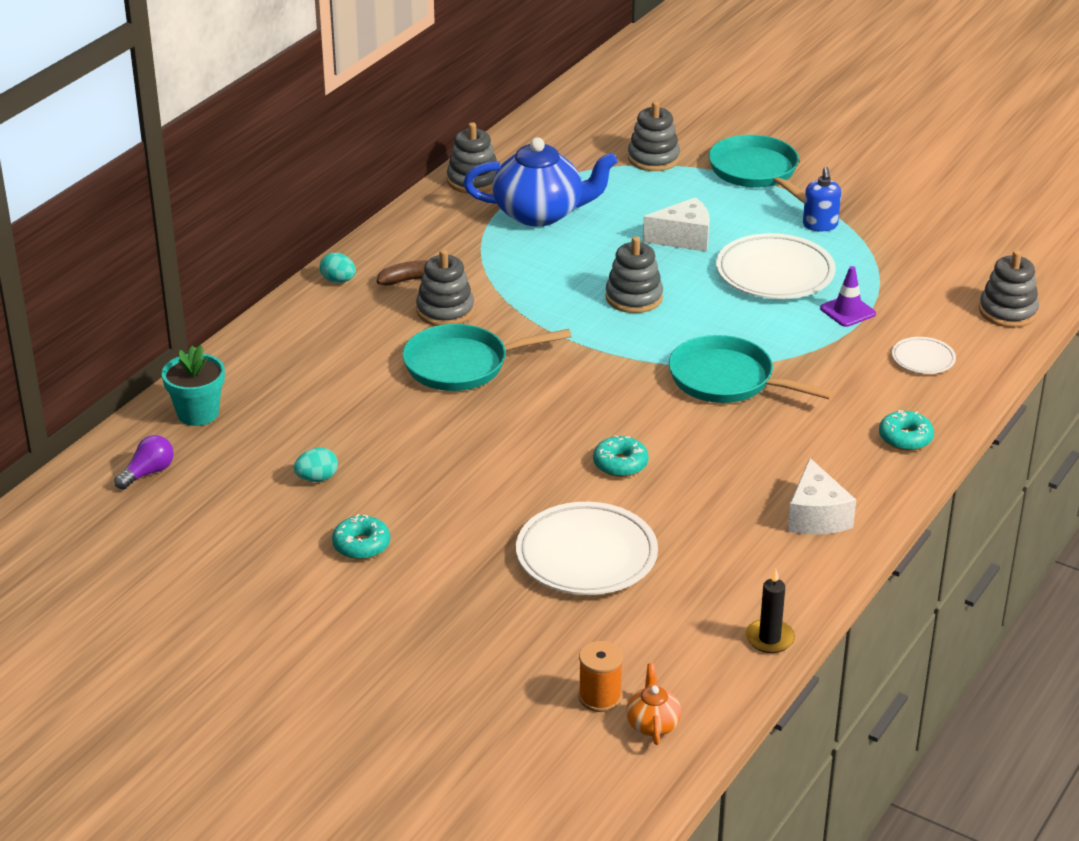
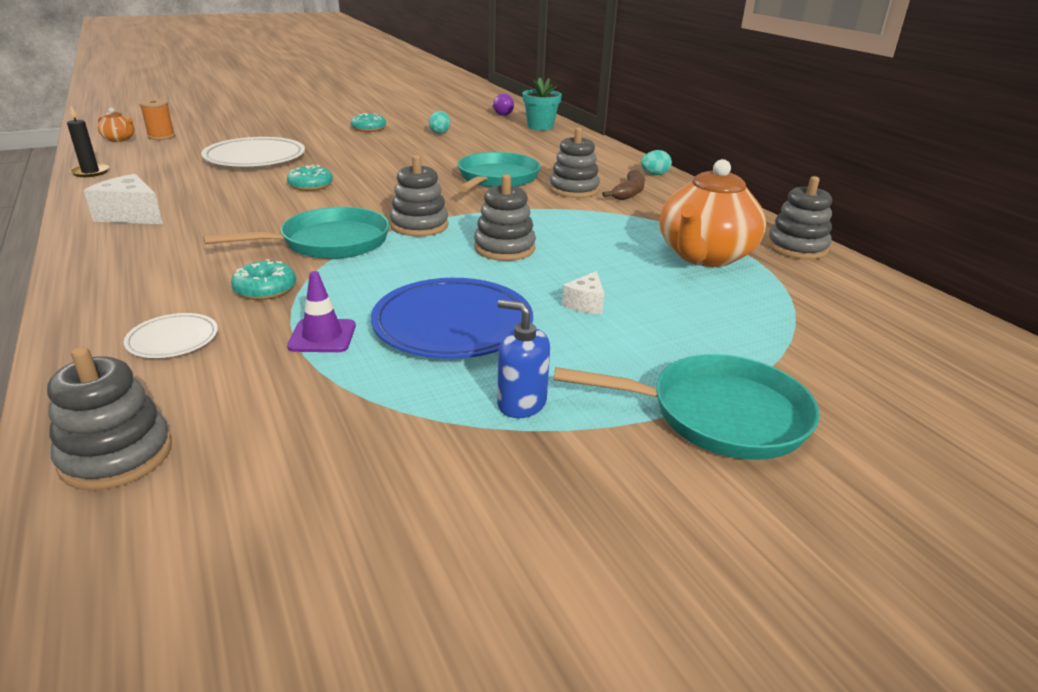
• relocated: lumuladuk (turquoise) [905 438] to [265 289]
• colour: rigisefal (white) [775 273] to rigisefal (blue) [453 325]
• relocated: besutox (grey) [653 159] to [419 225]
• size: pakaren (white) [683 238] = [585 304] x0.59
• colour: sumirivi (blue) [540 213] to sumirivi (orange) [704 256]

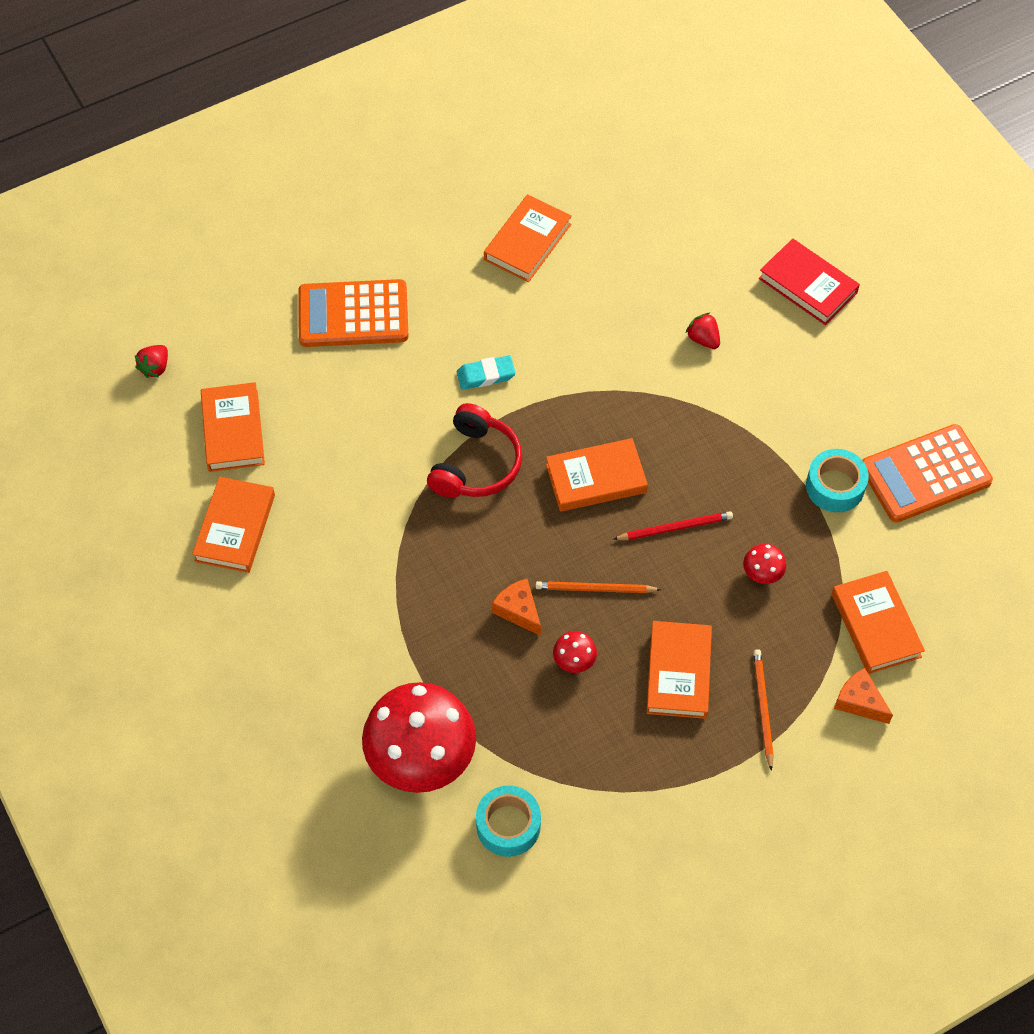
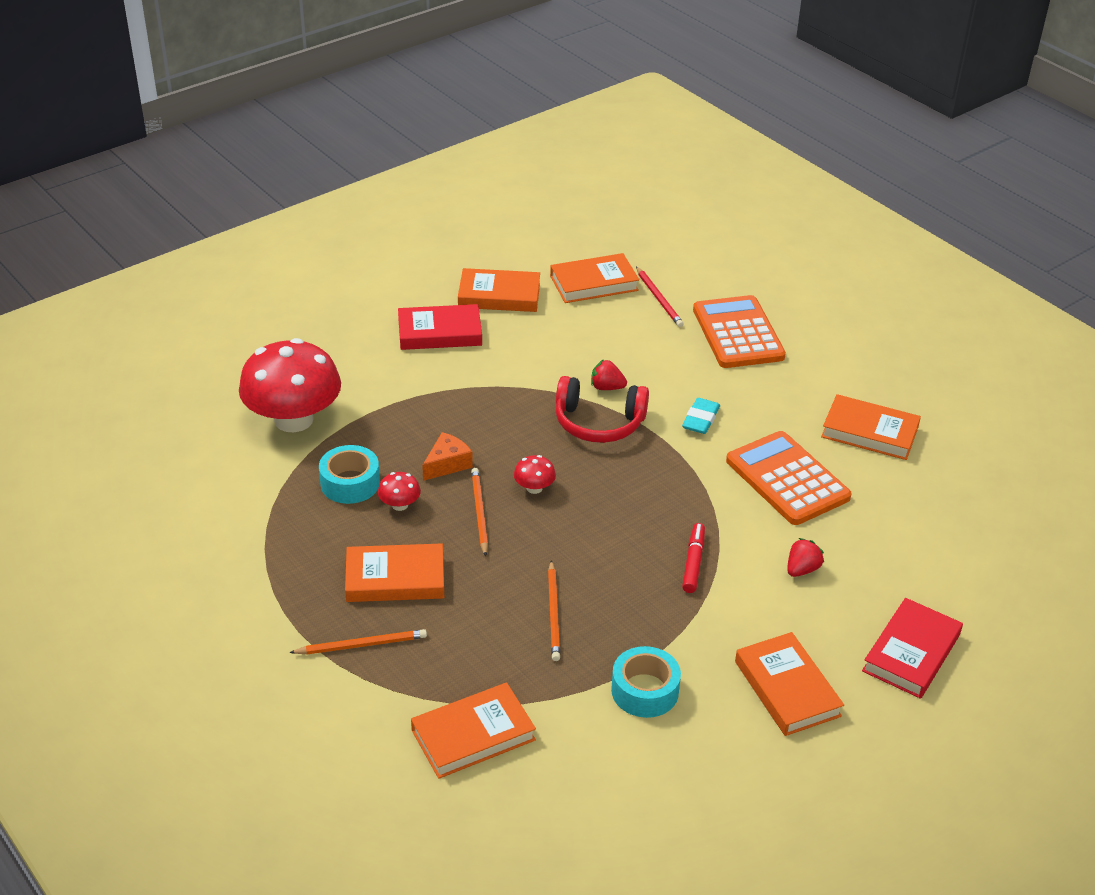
• relocated: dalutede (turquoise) [508 825] to [350 483]
• appeared: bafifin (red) [440 332]
• relocated: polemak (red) [762 573] to [534 488]
• appeared: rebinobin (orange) [553 613]
• relocated: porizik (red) [155 367] to [606 387]
• relocated: rebinobin (red) [675 528] to [659 299]
• spun: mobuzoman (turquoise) [486 375] = [701 419] 45 degrees clockwise
• appeared: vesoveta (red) [693 562]
• relocated: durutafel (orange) [925 474] to [787 479]
• relocated: bafifin (orange) [596 478] to [787 688]
• missing: pakaren (orange) [859 701]

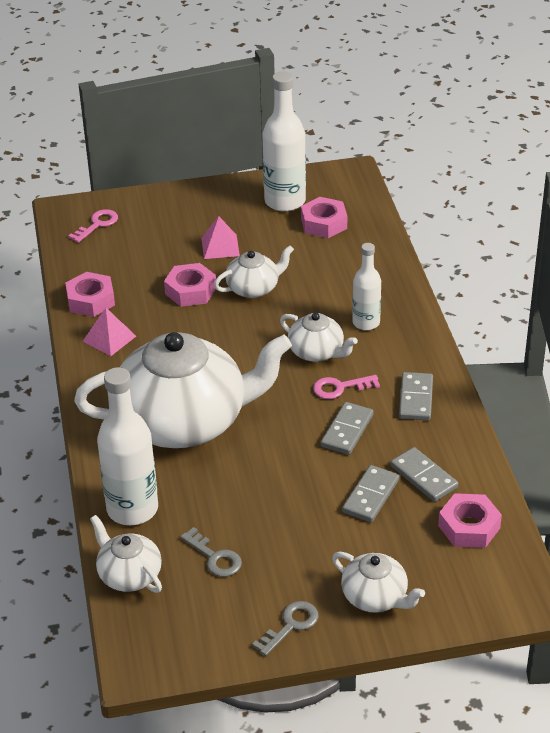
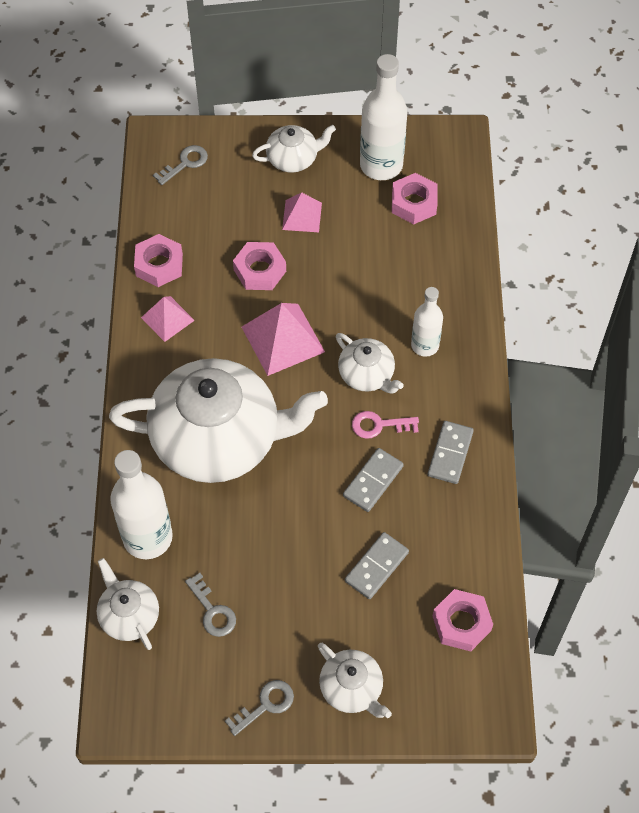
• colour: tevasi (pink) [97 224] to tevasi (grey) [185 163]
• appeared: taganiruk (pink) [283 339]
• relocated: sumirivi (white) [254 288] to [293 158]
• missing: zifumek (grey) [423 477]

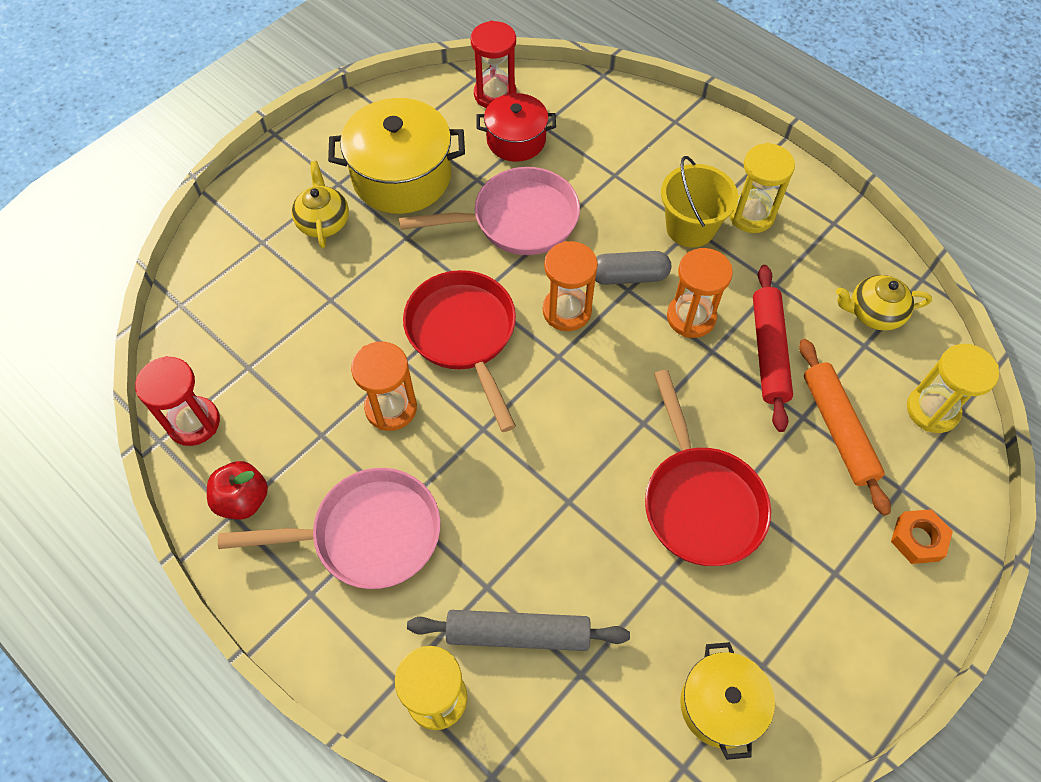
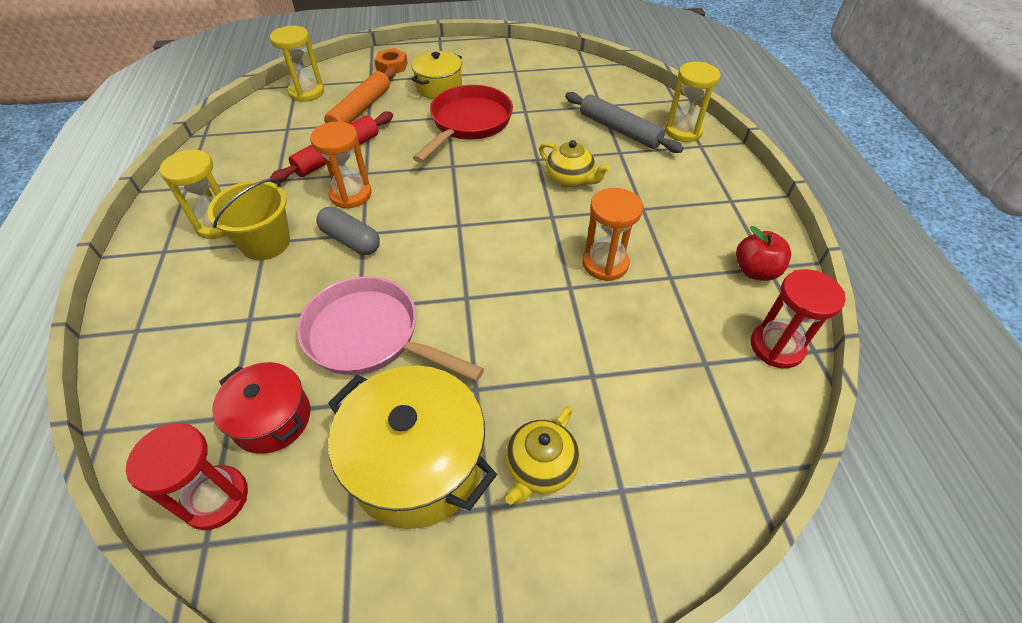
• relocated: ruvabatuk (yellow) [720 705] to [439 87]
• relocated: sumirivi (yellow) [873 313] to [570 179]
• missing: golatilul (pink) [368 534]
• missing: golatilul (red) [464 335]
• missing: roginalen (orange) [567 311]

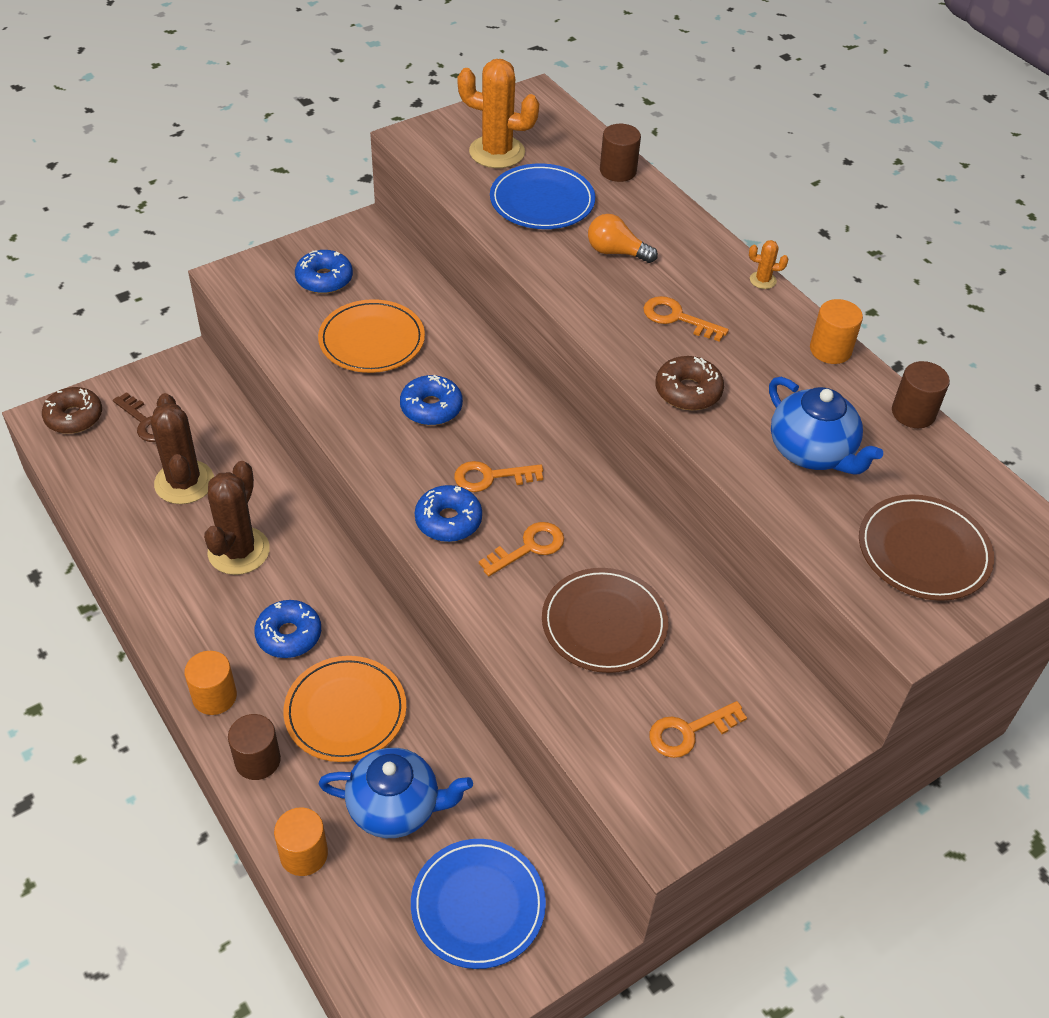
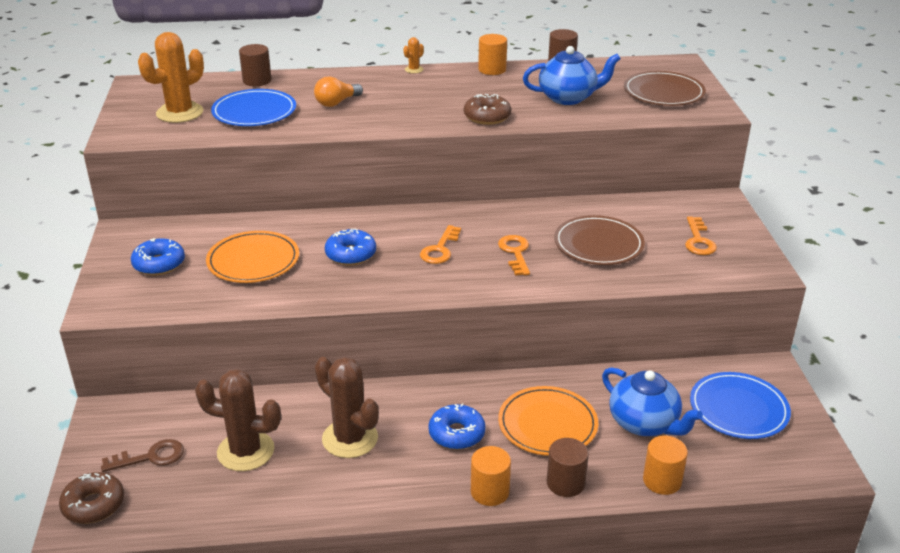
• spun: sumirivi (blue) [395 807] = [644 423] 105 degrees clockwise
• missing: lumuladuk (blue) [448 520]
• missing: tevasi (orange) [677 318]

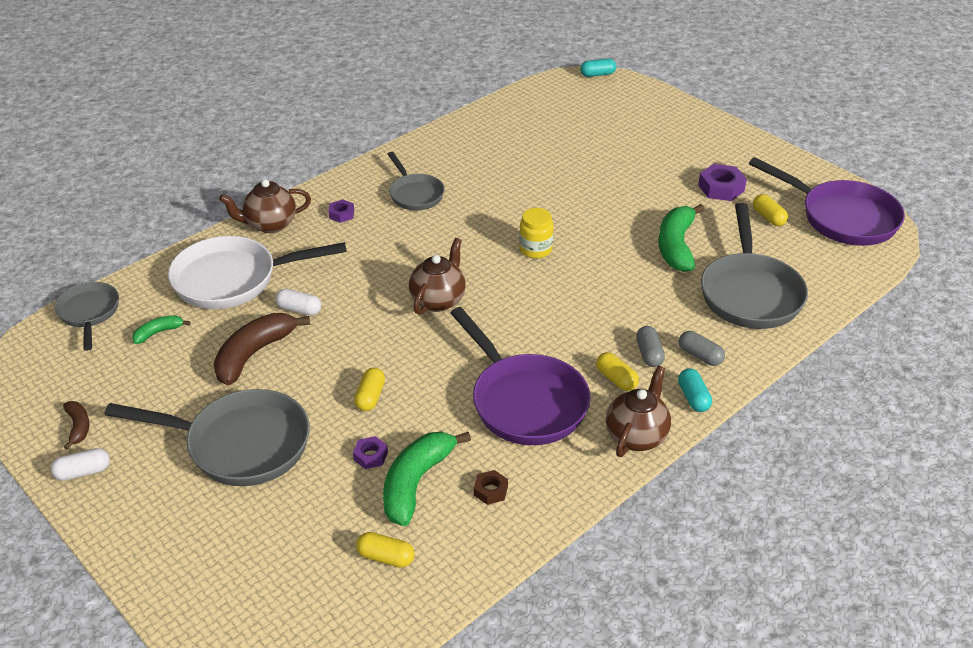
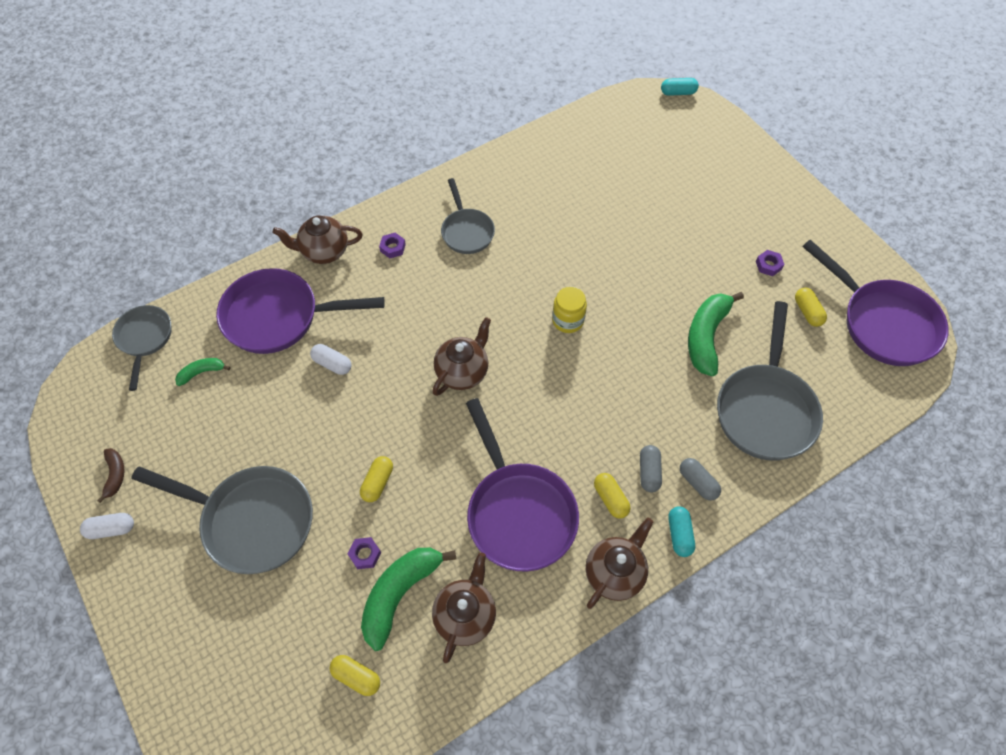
• colour: golatilul (white) [233 280] to golatilul (purple) [279 317]
• exchanged: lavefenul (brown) [490 490] to sumirivi (brown) [465 615]
• size: lavefenul (purple) [721 188] = [768 265] x0.58
• missing: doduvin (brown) [254 354]

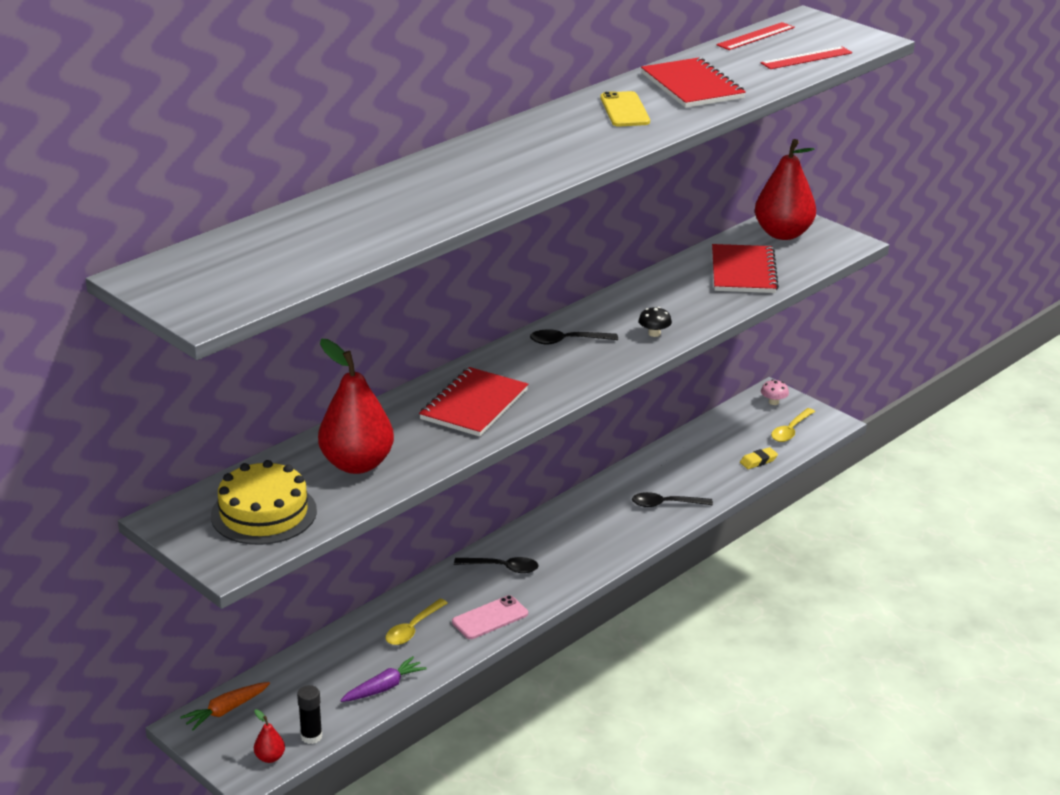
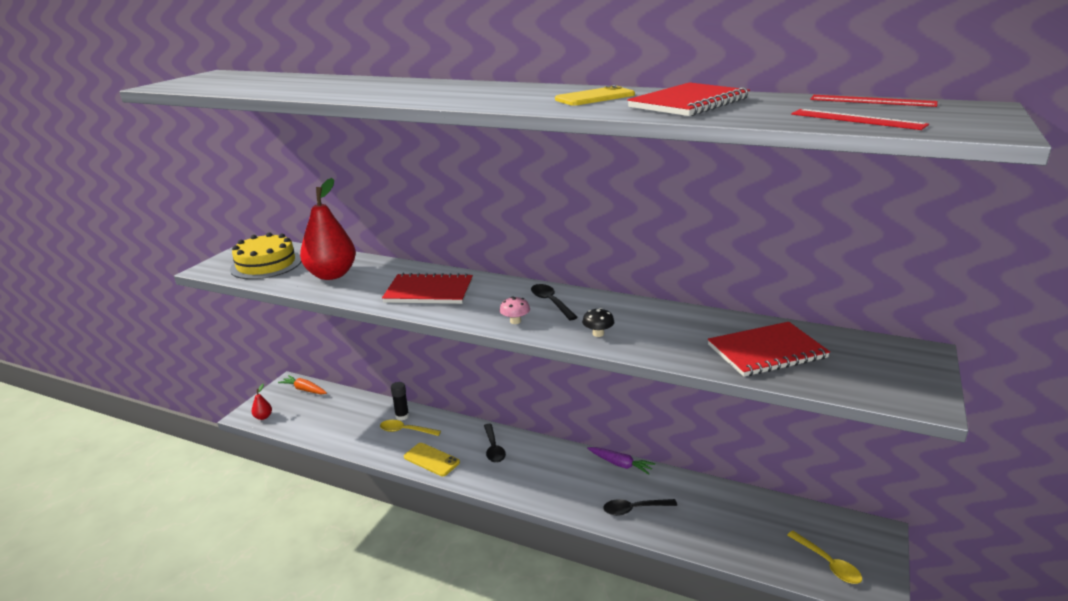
• relocated: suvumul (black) [311 736] to [402 416]
• colour: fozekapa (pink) [490 618] to fozekapa (yellow) [431 460]
• relocated: polemak (pink) [773 402] to [515 321]
• relocated: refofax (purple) [384 687] to [620 464]
• spun: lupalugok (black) [665 504] = [634 509] 75 degrees counterclockwise
• spun: lupalugok (yellow) [790 431] = [828 563] 135 degrees counterclockwise
• missing: mobuzoman (yellow) [758 461]
• missing: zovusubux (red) [783 234]

